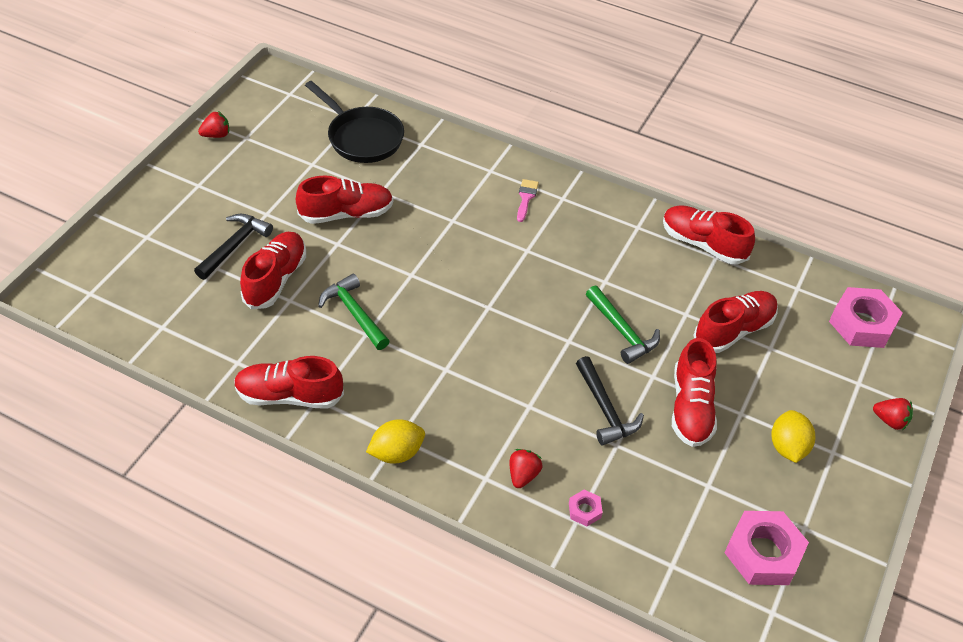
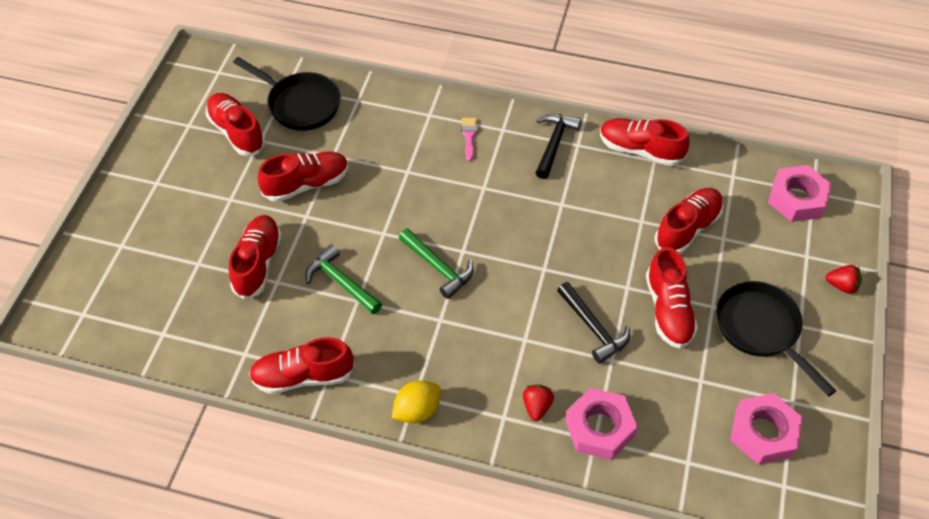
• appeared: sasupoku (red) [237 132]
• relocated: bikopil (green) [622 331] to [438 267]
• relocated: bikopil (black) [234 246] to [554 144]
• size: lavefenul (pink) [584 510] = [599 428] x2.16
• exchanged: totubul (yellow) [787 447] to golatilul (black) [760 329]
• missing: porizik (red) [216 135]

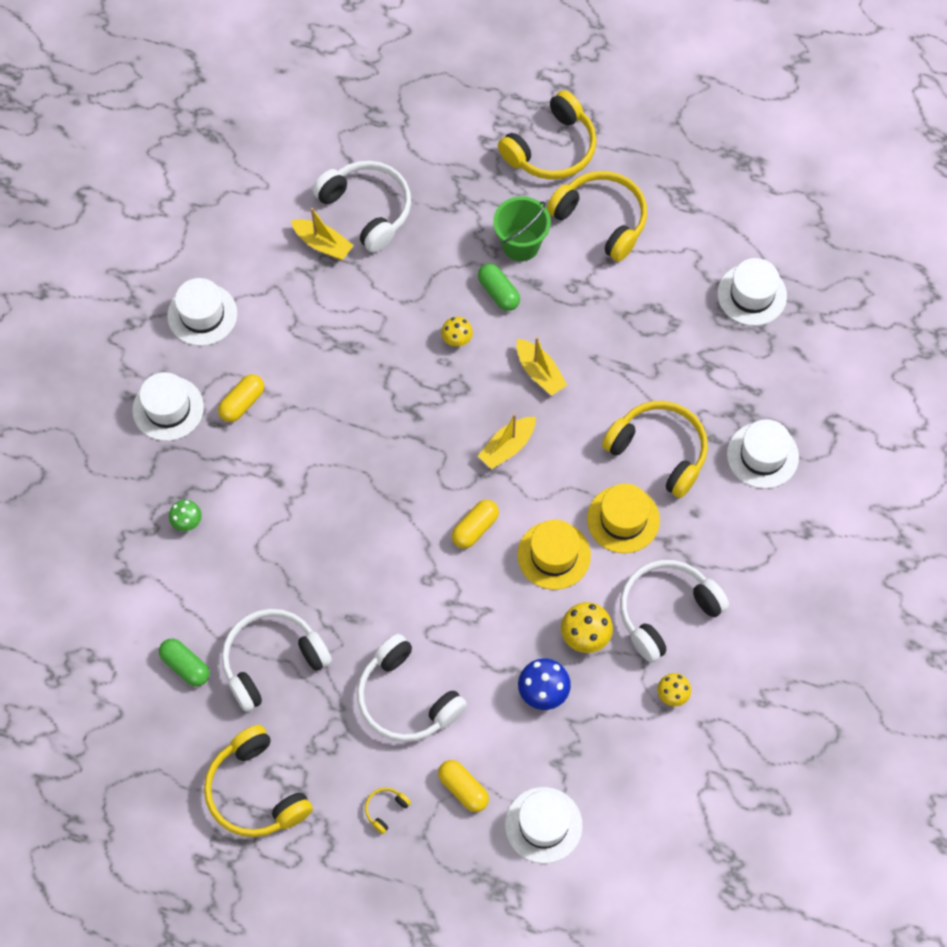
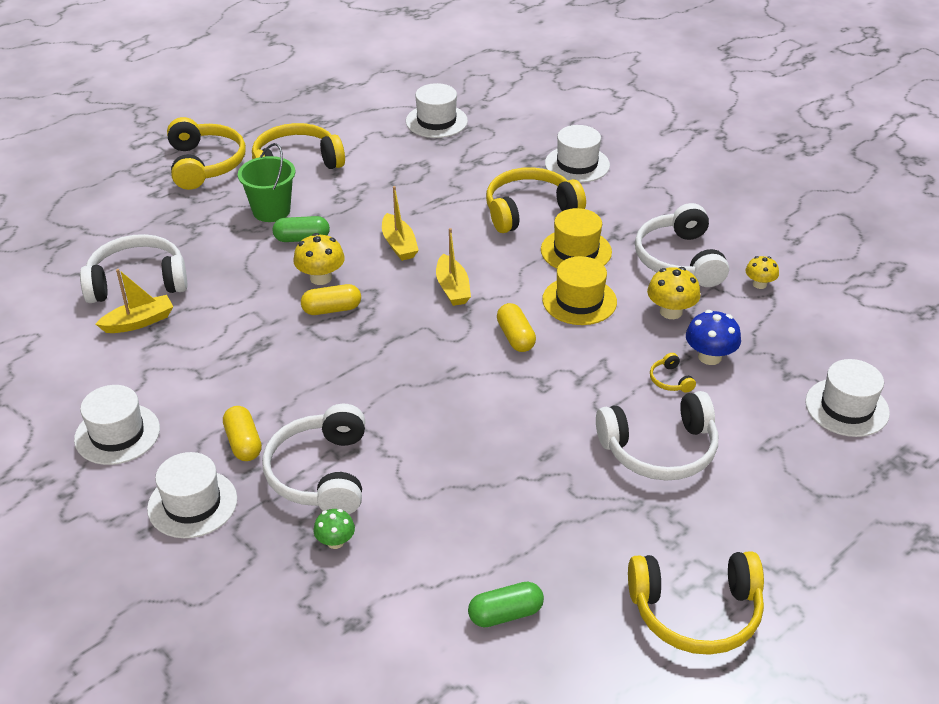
• relocated: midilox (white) [272 661] to [320 473]
• size: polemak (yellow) [457 339] = [321 278] x1.54
• relocated: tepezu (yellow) [463 789] to [332 309]
• spun: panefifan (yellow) [539 372] = [399 244] 75 degrees clockwise
• relocated: midilox (yellow) [385 809] to [670 380]

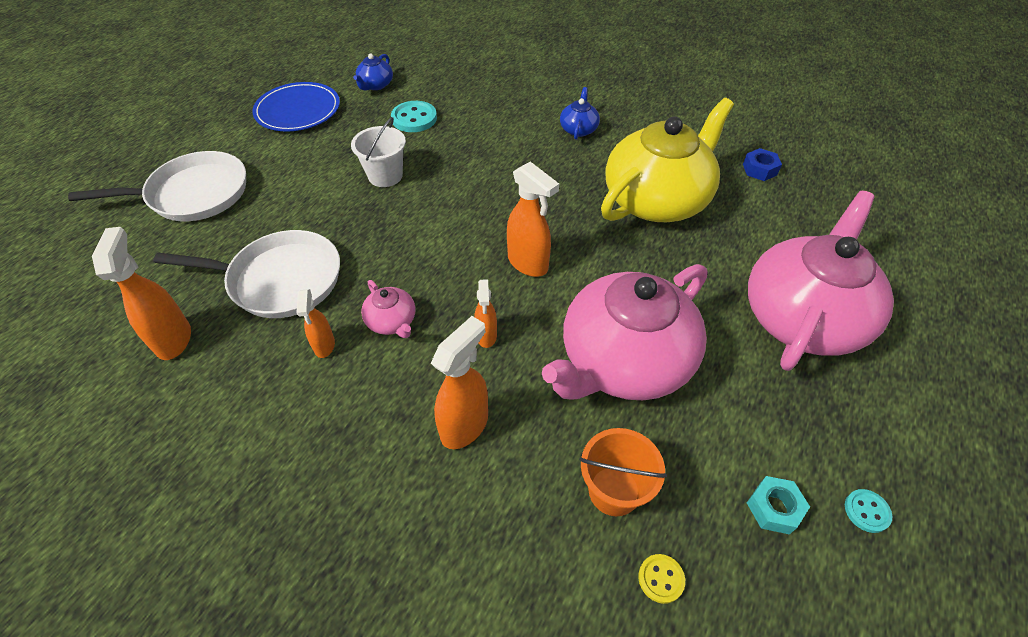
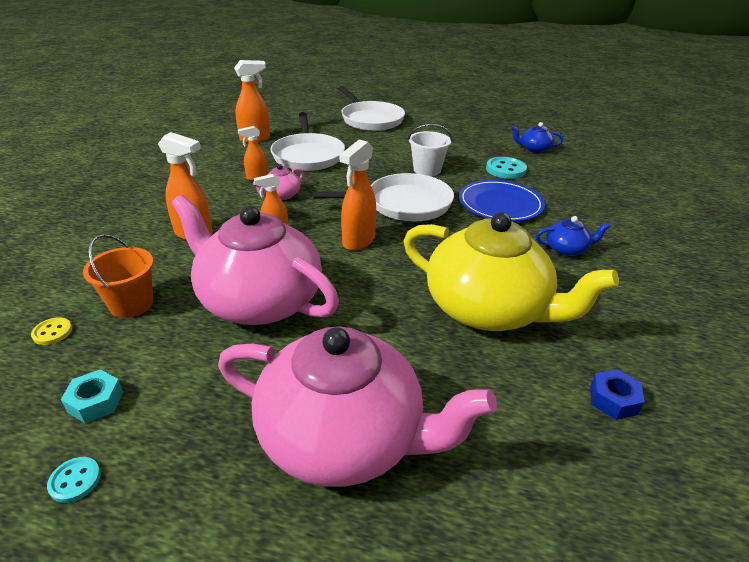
• appeared: golatilul (white) [404 204]
• relocated: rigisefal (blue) [298 110] to [500 204]

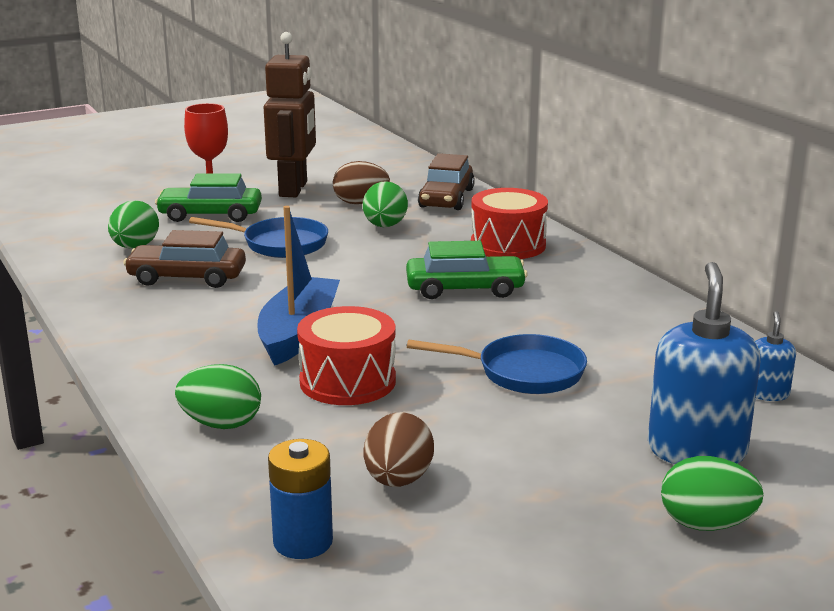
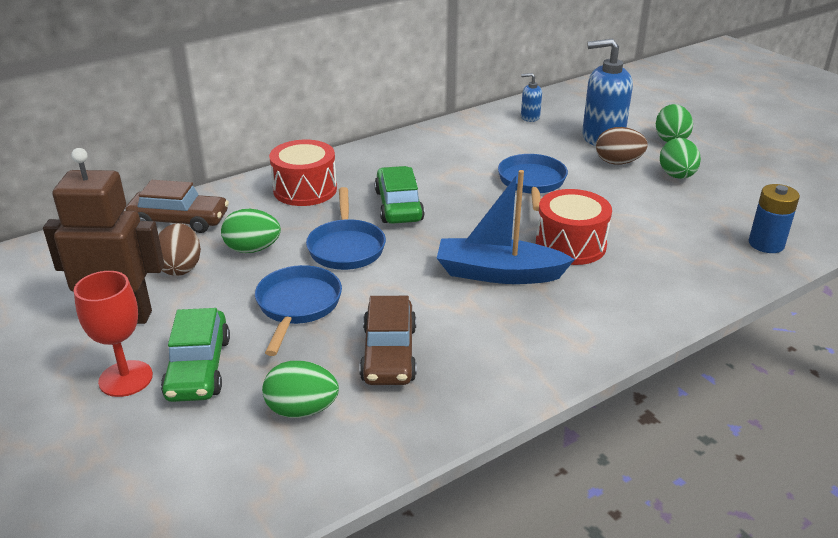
• appeared: golatilul (blue) [346 247]
• relocated: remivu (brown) [398 480] to [618 162]
• relocated: remivu (green) [221 424] to [677 176]

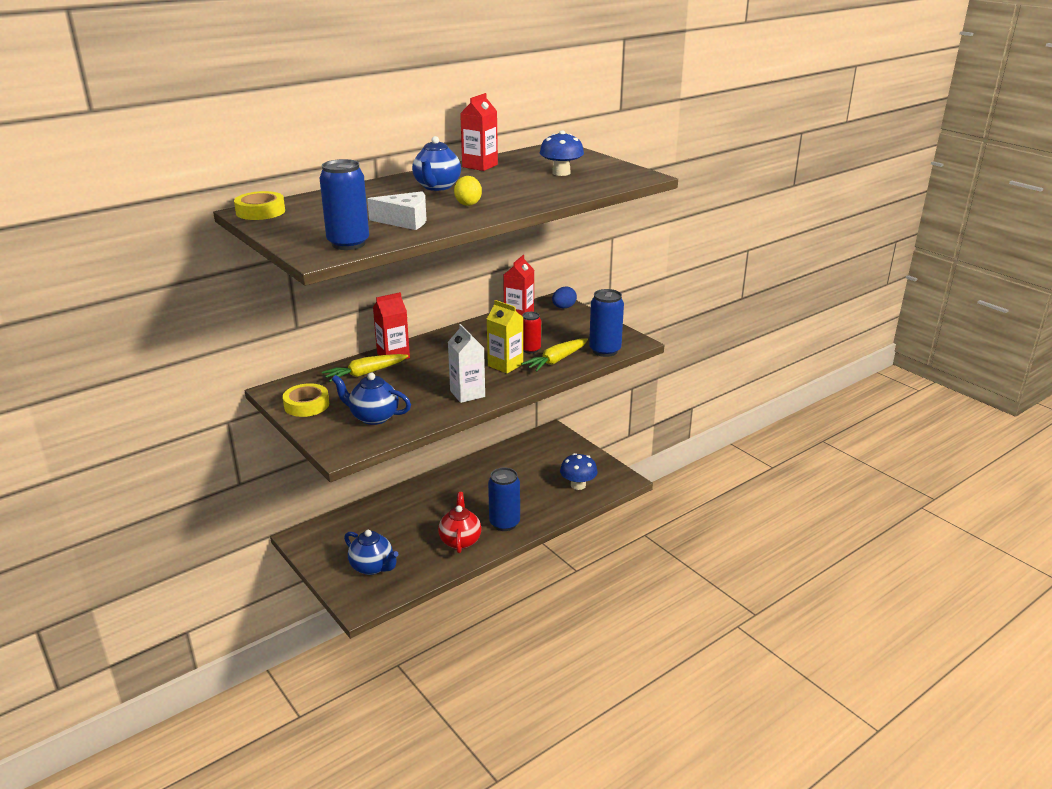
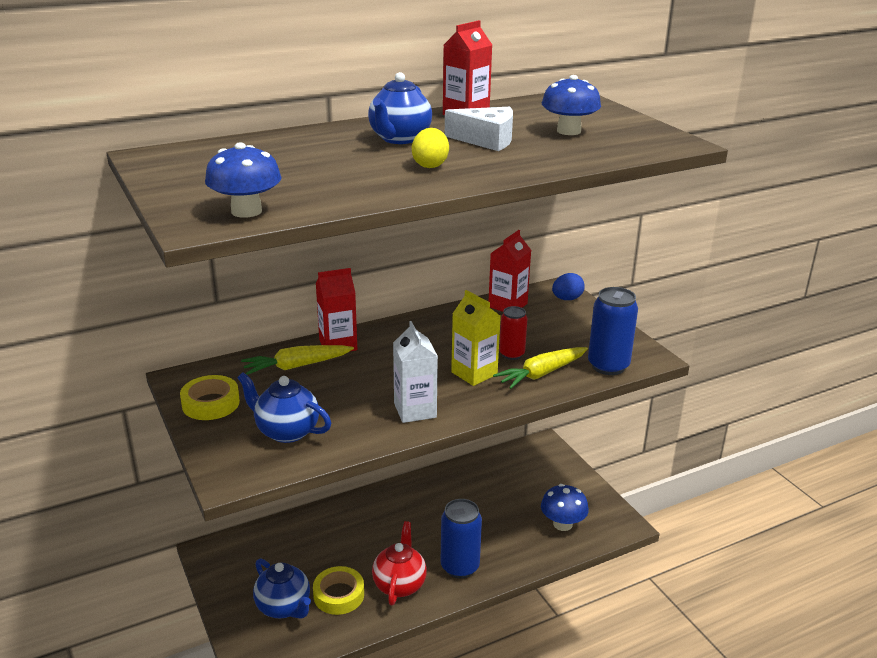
• exchanged: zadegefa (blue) [348 244] to polemak (blue) [246 211]
• relocated: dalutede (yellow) [260 211] to [339 595]
• relocated: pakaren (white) [405 221] to [486 140]

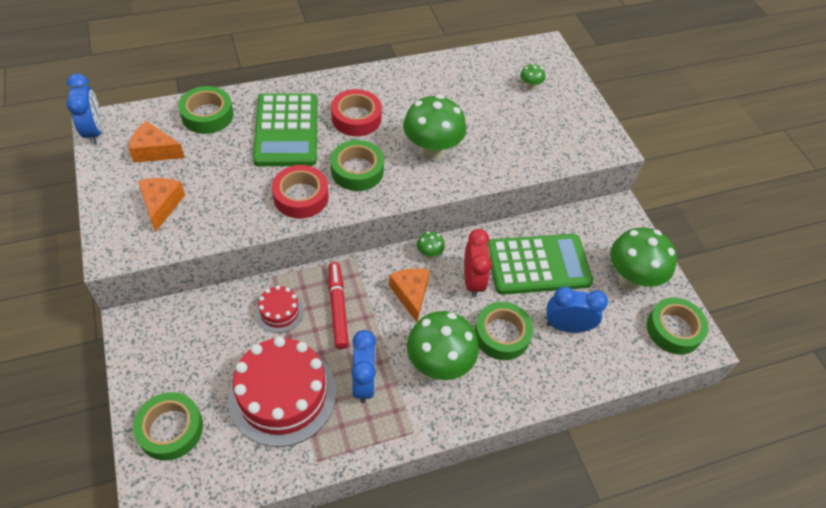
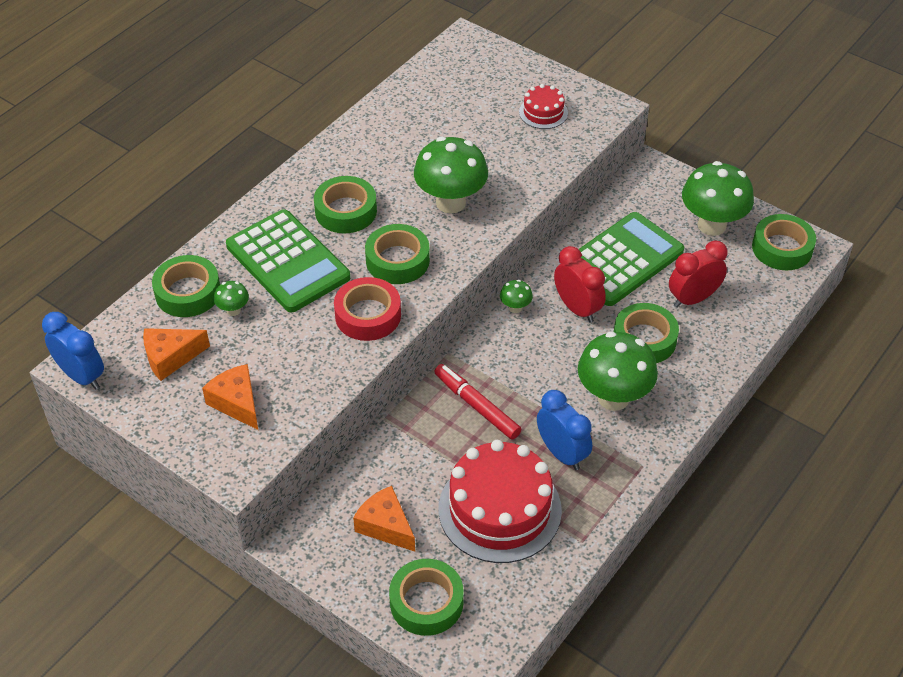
• relocated: polemak (green) [529 87] to [233 310]
• colour: dalutede (red) [356 118] to dalutede (green) [346 211]
• relocated: pakaren (orange) [411 294] to [386 526]
• relocated: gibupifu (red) [279 311] to [543 112]
• colour: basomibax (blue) [567 326] to basomibax (red) [693 299]

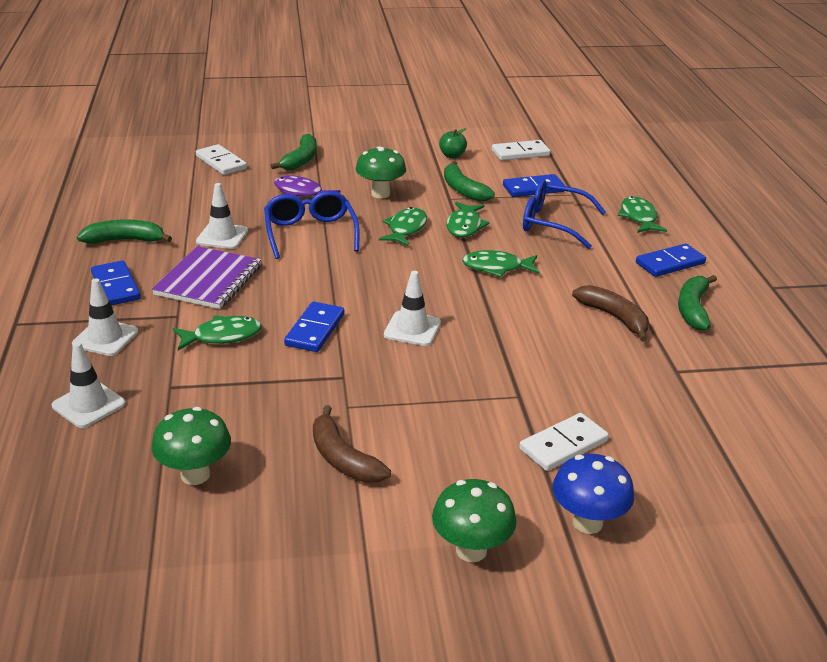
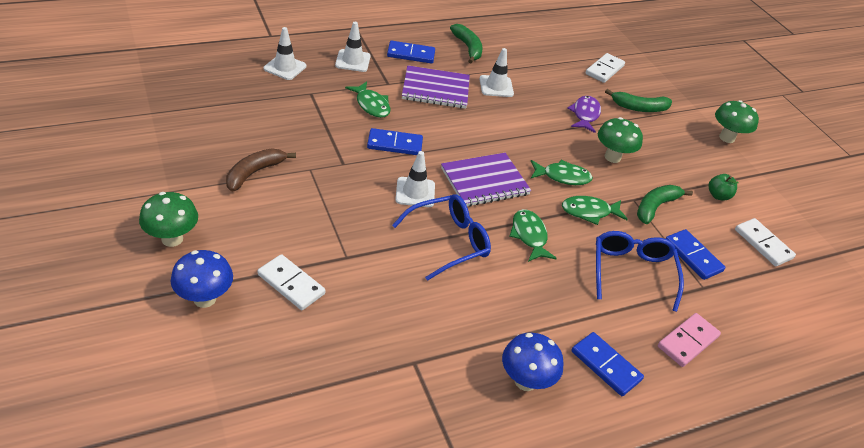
• spun: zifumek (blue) [116 286] = [411 54] 45 degrees clockwise
• relocated: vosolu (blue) [310 233] to [448 242]
• appeared: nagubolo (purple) [484 181]
• exchanged: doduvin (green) [693 309] to polemak (blue) [525 381]
• exchanged: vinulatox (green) [639 217] to zifumek (pink) [688 341]
• relocated: polemak (green) [195 475] to [727 138]
• missing: doduvin (brown) [614 317]

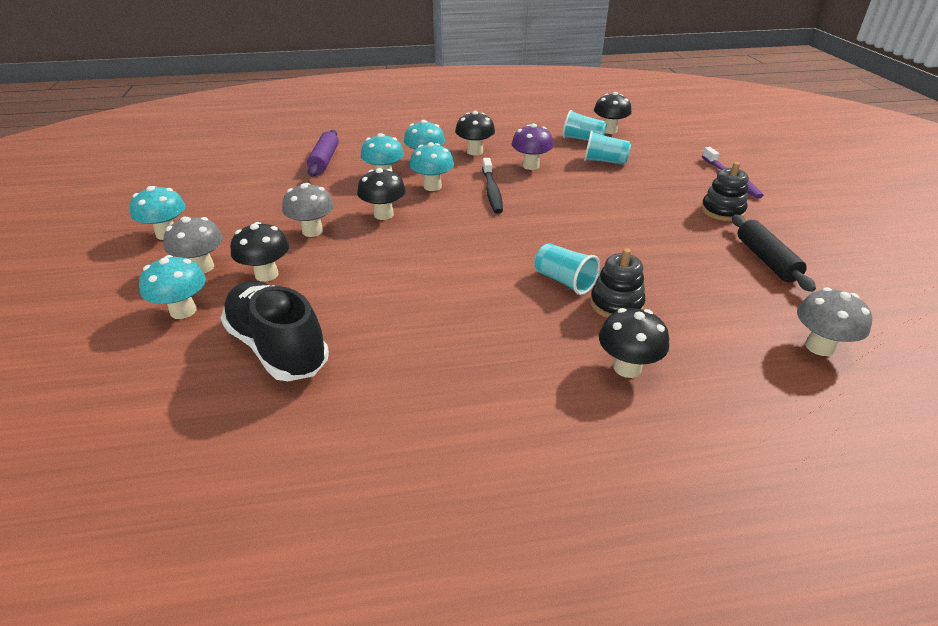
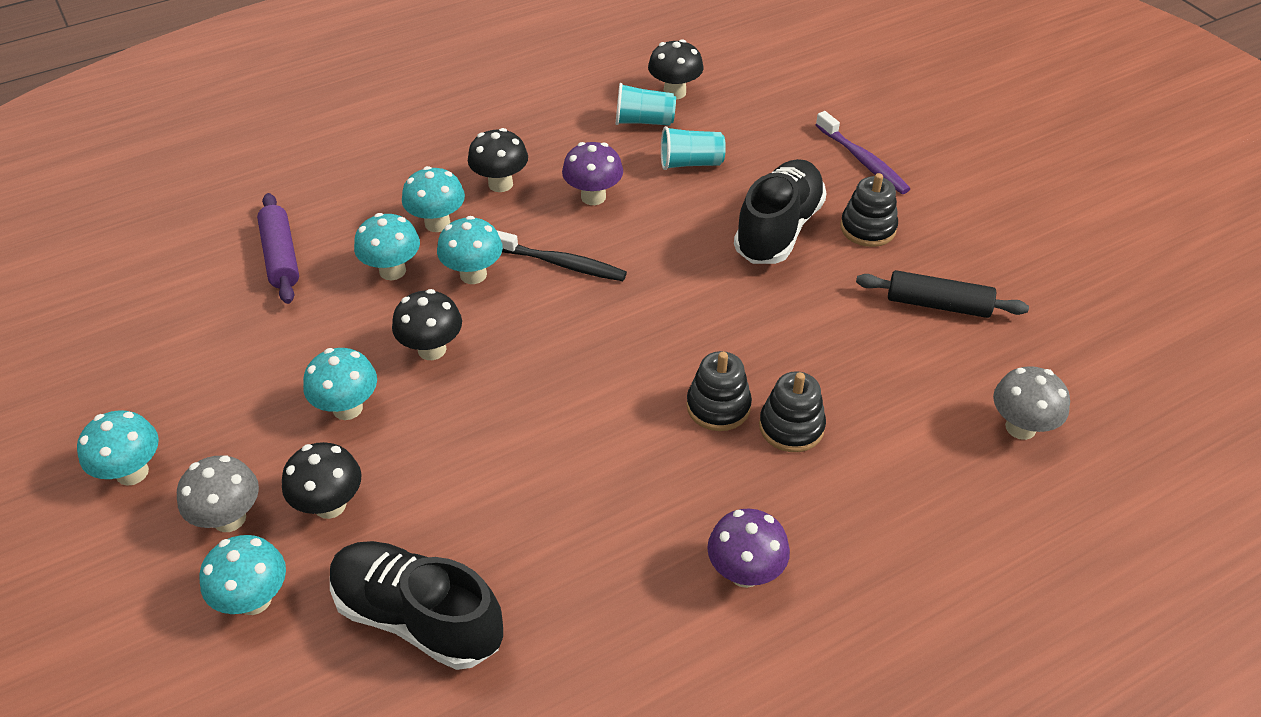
• colour: polemak (grey) [312 231] to polemak (turquoise) [347 408]
• spun: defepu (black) [492 191] = [561 264] 45 degrees counterclockwise
• exchanged: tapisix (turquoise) [564 281] to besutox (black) [718 406]
• appeared: polemak (purple) [745 572]
• appeared: sasupoku (black) [778 229]
• spun: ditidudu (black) [766 260] = [938 304] 45 degrees counterclockwise
• missing: polemak (black) [627 368]

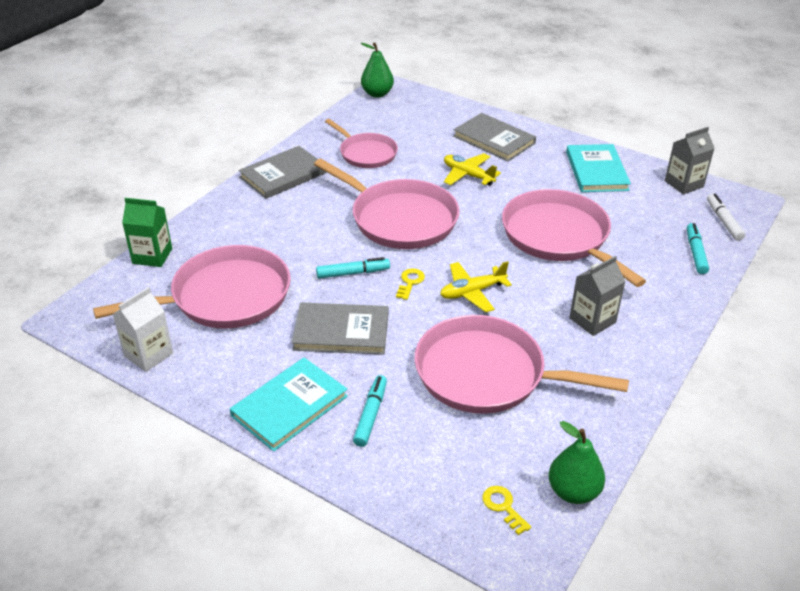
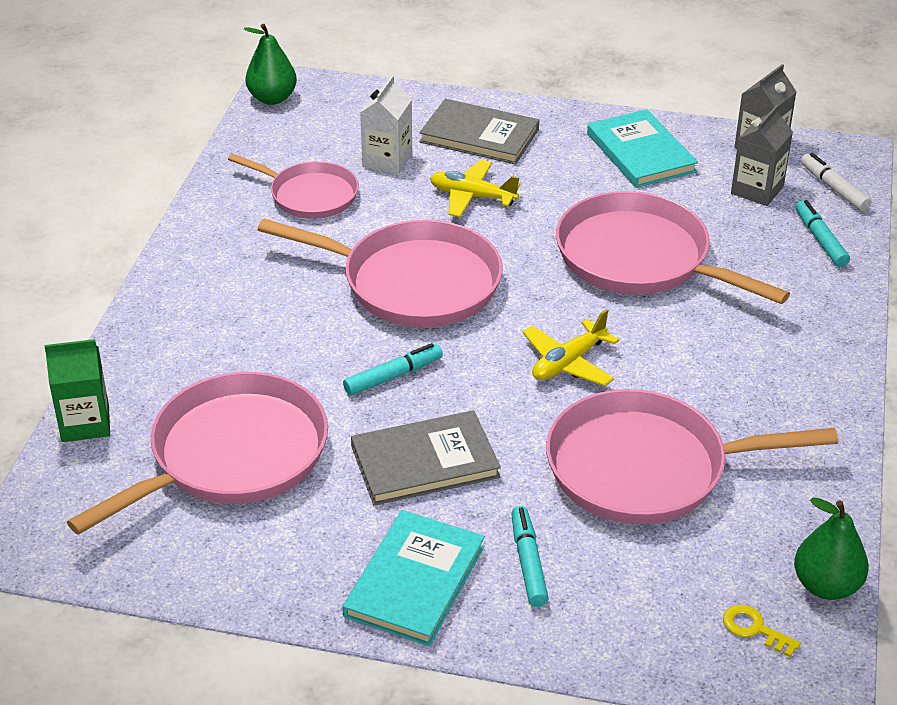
• relocated: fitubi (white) [148 354] to [387 160]
• relocated: fitubi (grey) [592 320] to [757 190]
• missing: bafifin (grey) [283 175]
• missing: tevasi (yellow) [410 282]

